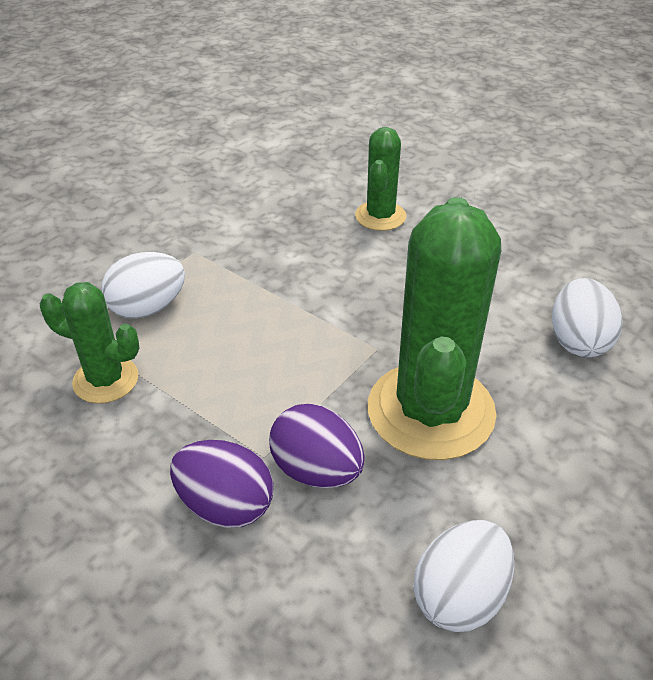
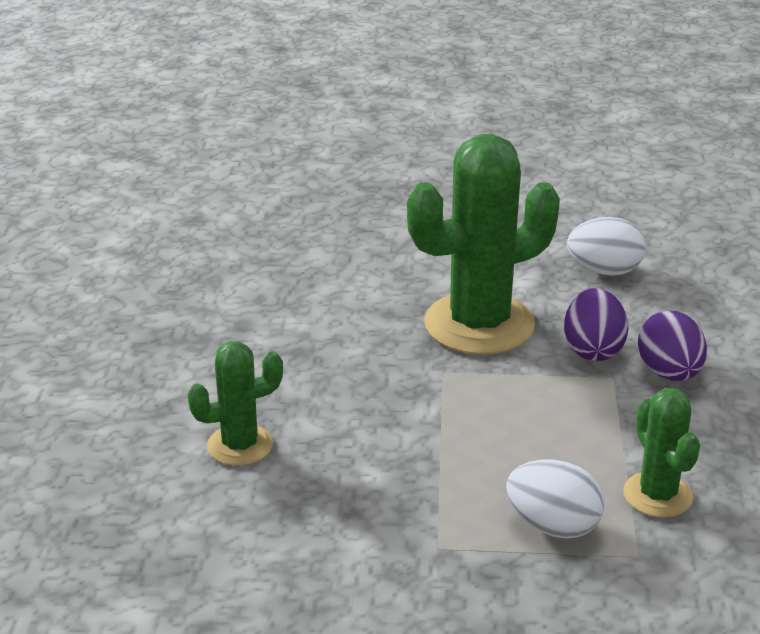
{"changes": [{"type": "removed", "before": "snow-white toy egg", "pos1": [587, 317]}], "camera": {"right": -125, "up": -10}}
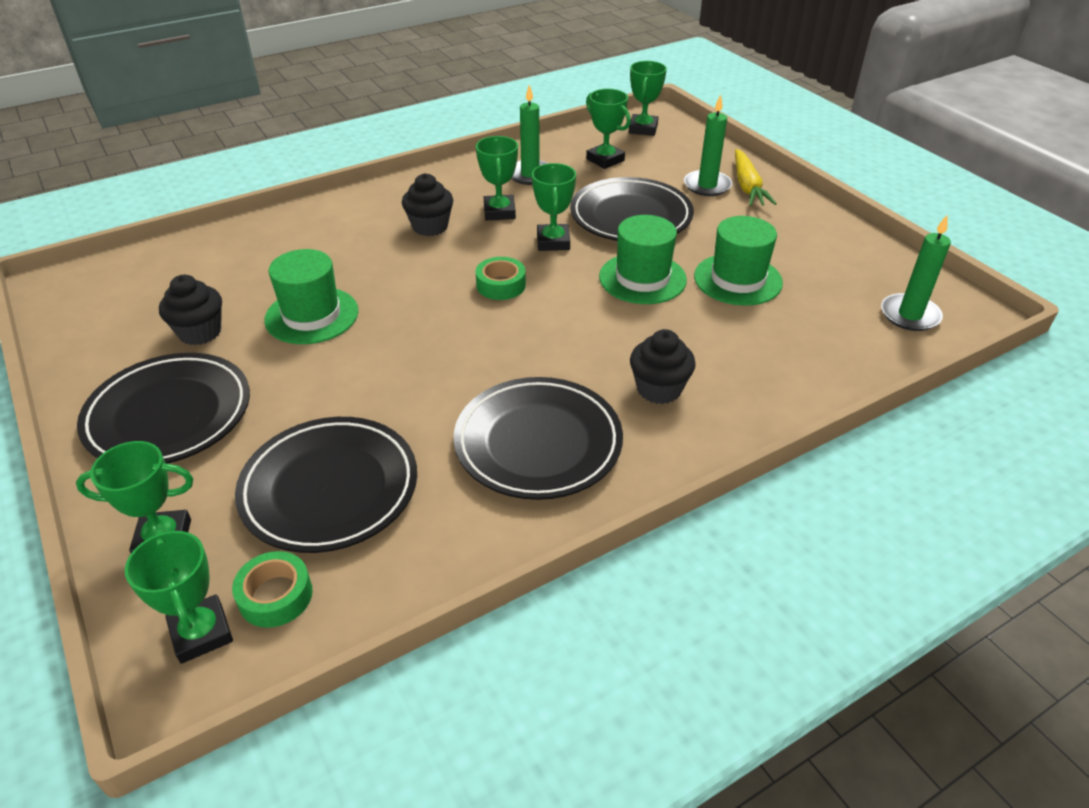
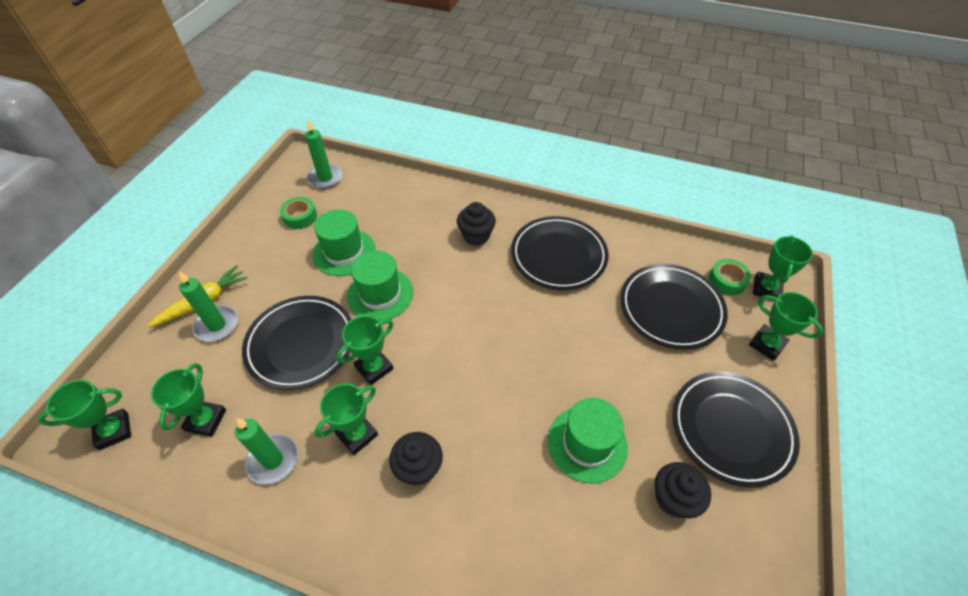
{"changes": [{"type": "moved", "before": "emerald sticky tape", "pos1": [501, 278], "pos2": [298, 213]}], "camera": {"right": -130, "up": 10}}
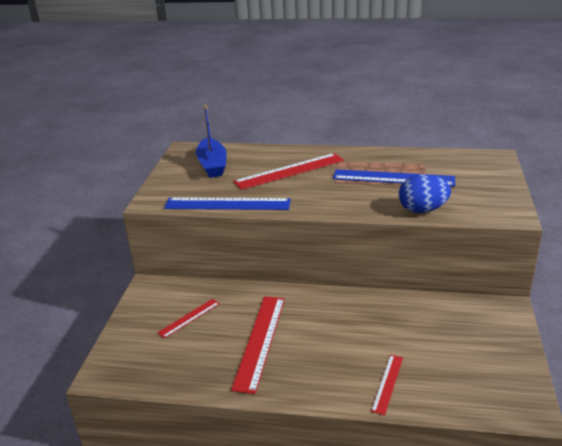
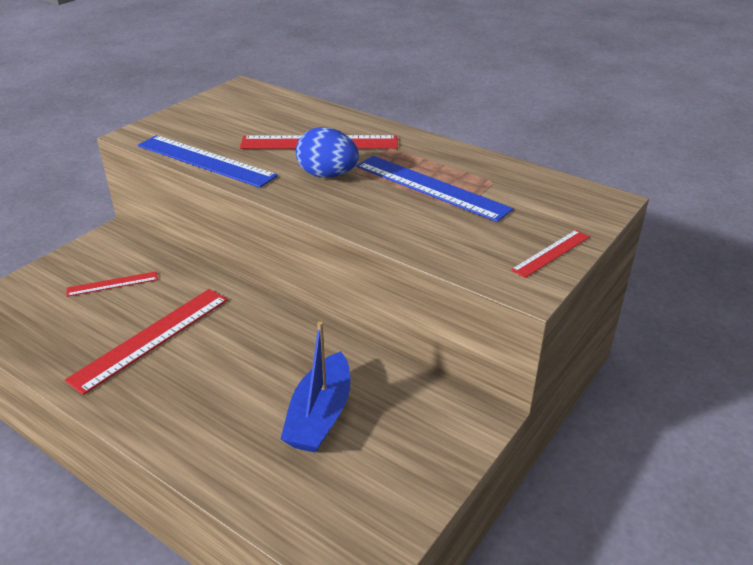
{"changes": [{"type": "moved", "before": "royal blue sailboat", "pos1": [211, 141], "pos2": [315, 387]}, {"type": "moved", "before": "royal blue toy egg", "pos1": [425, 193], "pos2": [327, 152]}, {"type": "moved", "before": "red straightedge", "pos1": [387, 385], "pos2": [550, 254]}], "camera": {"right": 25, "up": 5}}
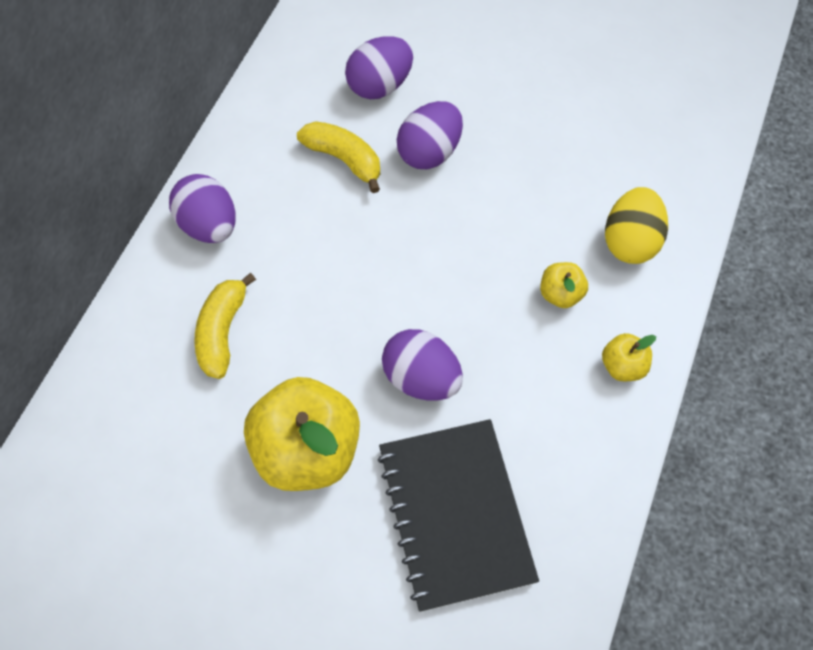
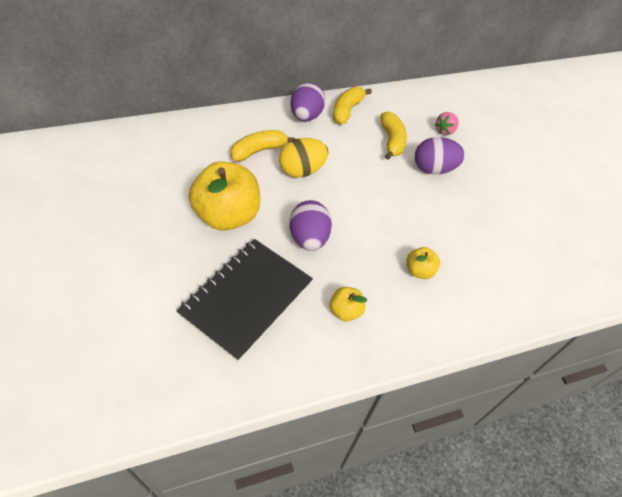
{"changes": [{"type": "moved", "before": "golden toy egg", "pos1": [636, 225], "pos2": [303, 158]}, {"type": "moved", "before": "golden apple fruit", "pos1": [629, 357], "pos2": [348, 304]}, {"type": "added", "after": "golden toy banana", "pos2": [352, 106]}, {"type": "replaced", "before": "royal purple toy egg", "after": "pink berry", "pos1": [379, 67], "pos2": [447, 123]}], "camera": {"right": 45, "up": -10}}
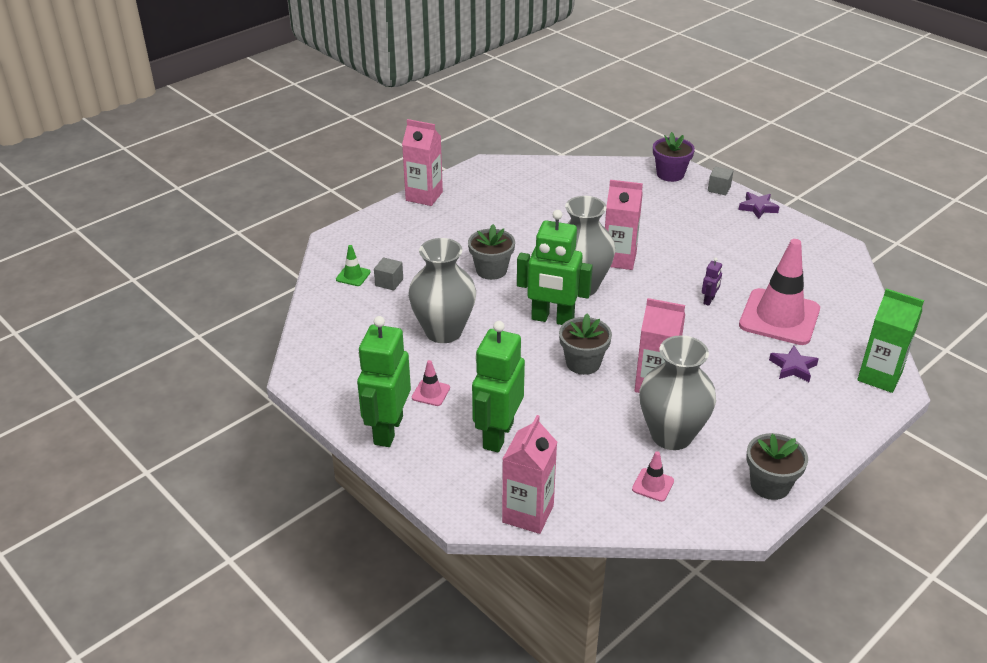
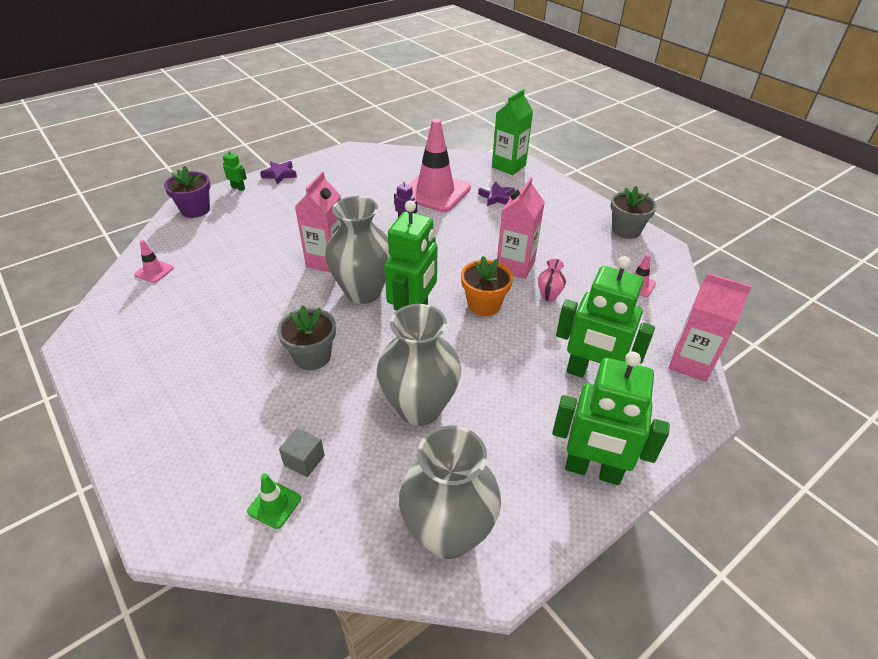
{"changes": [{"type": "moved", "before": "pink safety cone", "pos1": [431, 383], "pos2": [154, 261]}, {"type": "replaced", "before": "gray cube", "after": "emerald toy robot", "pos1": [720, 180], "pos2": [235, 169]}, {"type": "moved", "before": "gray vase", "pos1": [677, 392], "pos2": [450, 492]}, {"type": "recoloured", "before": "gray plant pot", "after": "bright orange plant pot", "pos1": [585, 344], "pos2": [487, 286]}, {"type": "added", "after": "pink vase", "pos2": [552, 280]}, {"type": "removed", "before": "pink carton", "pos1": [422, 162]}], "camera": {"right": -85, "up": 5}}
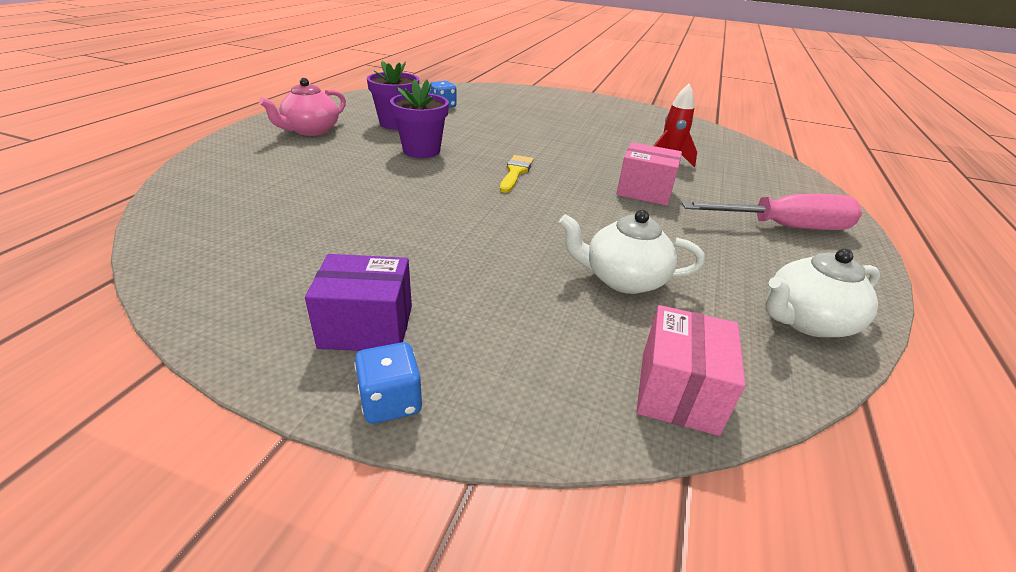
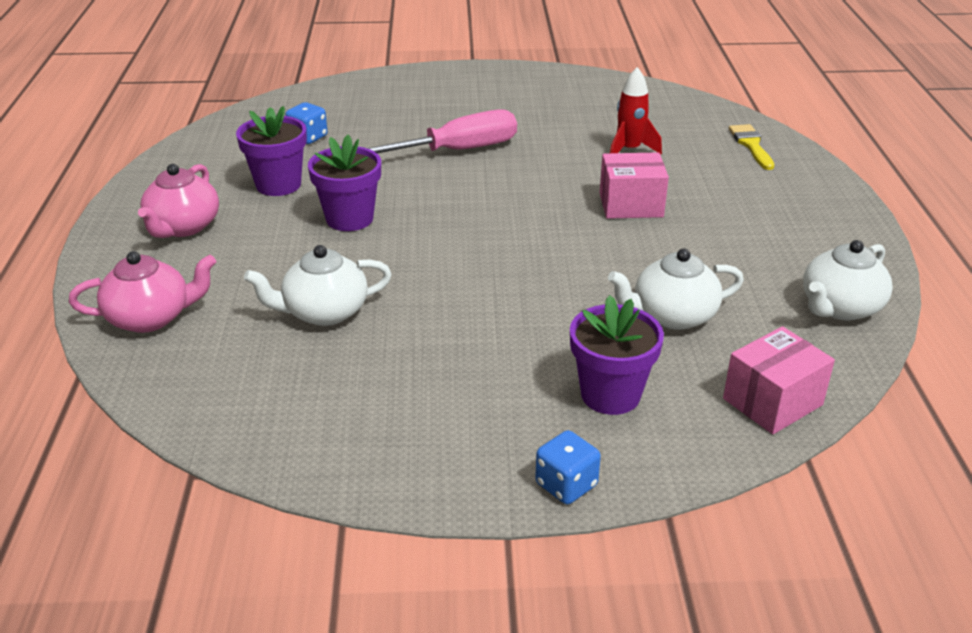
{"changes": [{"type": "added", "after": "pink china teapot", "pos2": [142, 292]}, {"type": "added", "after": "snow-white china teapot", "pos2": [318, 285]}, {"type": "moved", "before": "pink hand screwdriver", "pos1": [772, 212], "pos2": [442, 131]}, {"type": "added", "after": "royal purple plant pot", "pos2": [617, 355]}, {"type": "turned", "before": "pink parcel", "pos1": [691, 370], "pos2": [779, 380], "turn": 60}, {"type": "moved", "before": "golden paintbrush", "pos1": [517, 174], "pos2": [751, 147]}, {"type": "removed", "before": "royal purple parcel", "pos1": [358, 302]}], "camera": {"right": -20, "up": 0}}
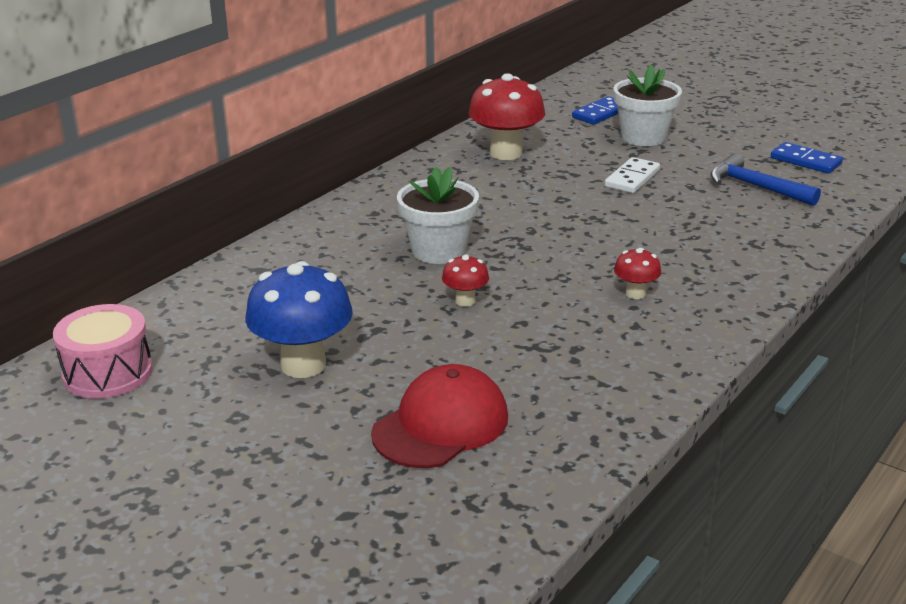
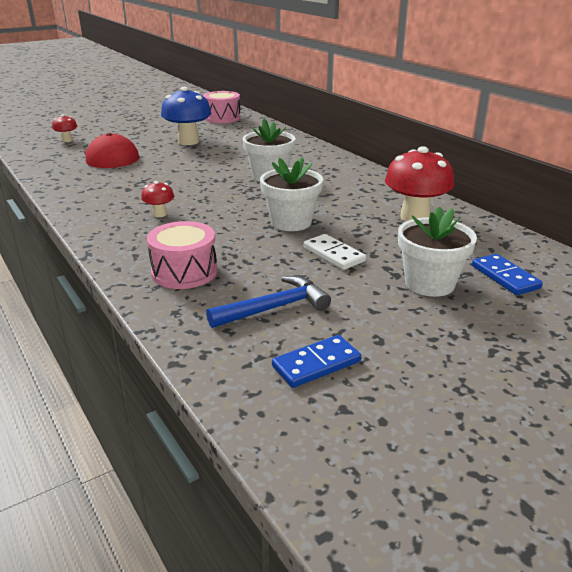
{"changes": [{"type": "moved", "before": "red toadstool", "pos1": [465, 280], "pos2": [64, 128]}, {"type": "added", "after": "pink drum", "pos2": [182, 255]}, {"type": "added", "after": "snow-white plant pot", "pos2": [291, 194]}], "camera": {"right": 110, "up": 0}}
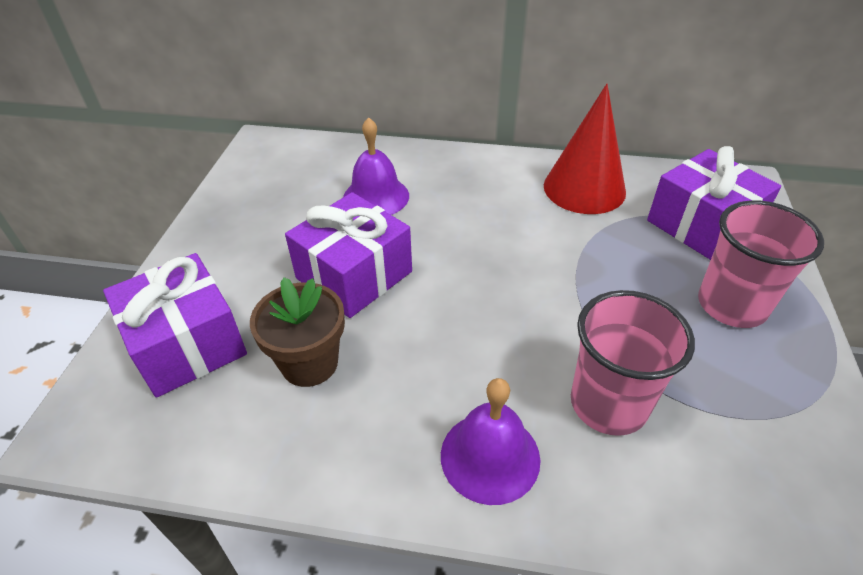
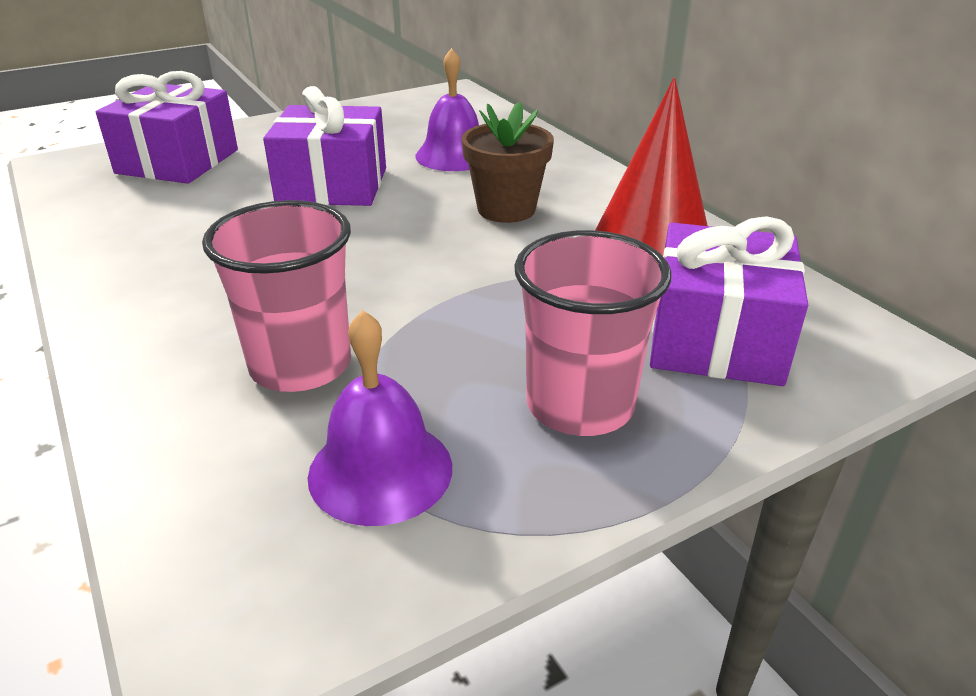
{"changes": [{"type": "moved", "before": "royal purple hand bell", "pos1": [490, 441], "pos2": [380, 418]}, {"type": "moved", "before": "dark brown plant pot", "pos1": [297, 332], "pos2": [508, 162]}], "camera": {"right": 50, "up": -10}}
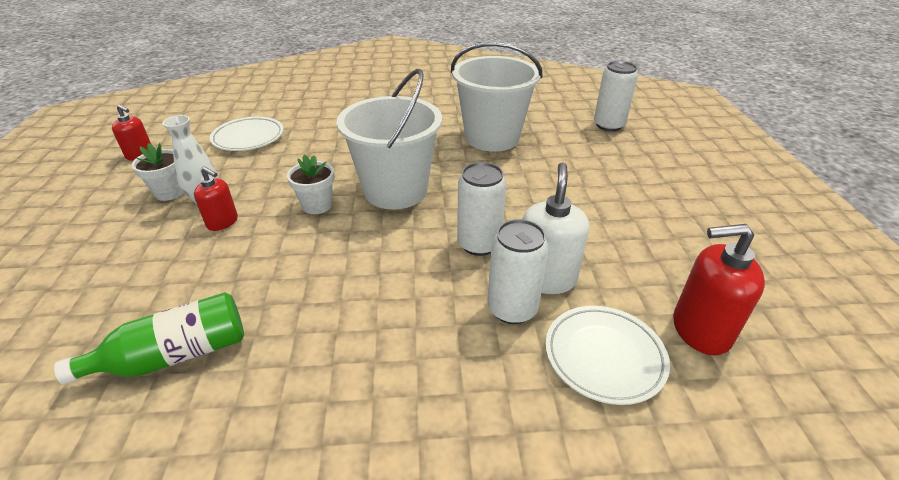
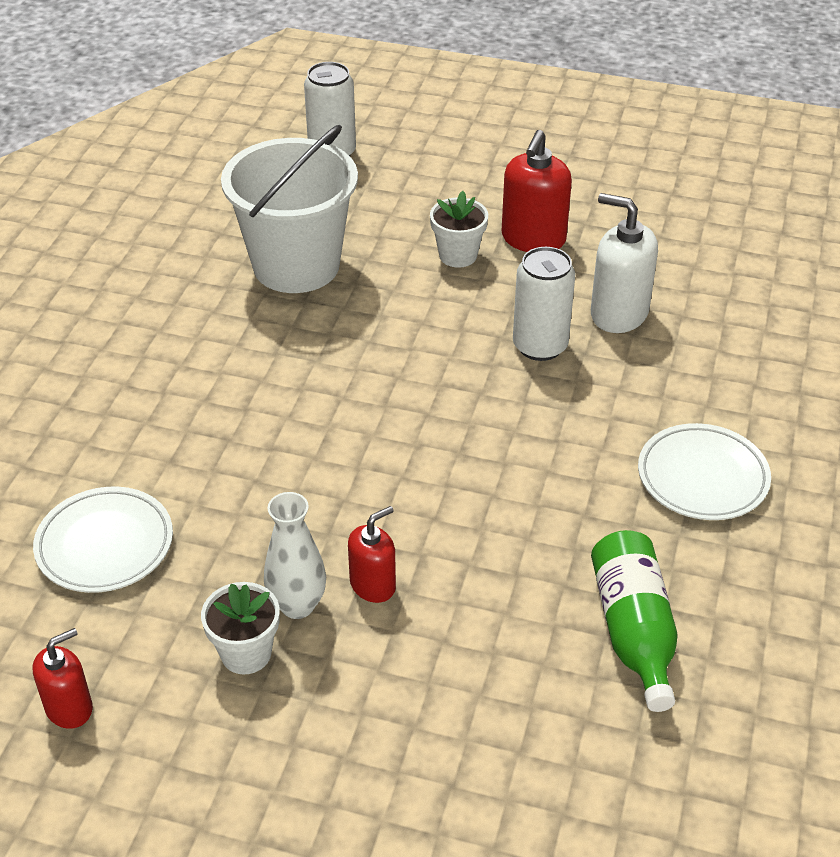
{"changes": [{"type": "moved", "before": "snow-white plant pot", "pos1": [311, 184], "pos2": [459, 229]}, {"type": "moved", "before": "red soap dispenser", "pos1": [719, 290], "pos2": [537, 191]}, {"type": "moved", "before": "snow-white flat dish", "pos1": [607, 355], "pos2": [704, 471]}, {"type": "removed", "before": "snow-white bucket", "pos1": [389, 139]}, {"type": "removed", "before": "snow-white can", "pos1": [518, 271]}], "camera": {"right": -70, "up": 5}}
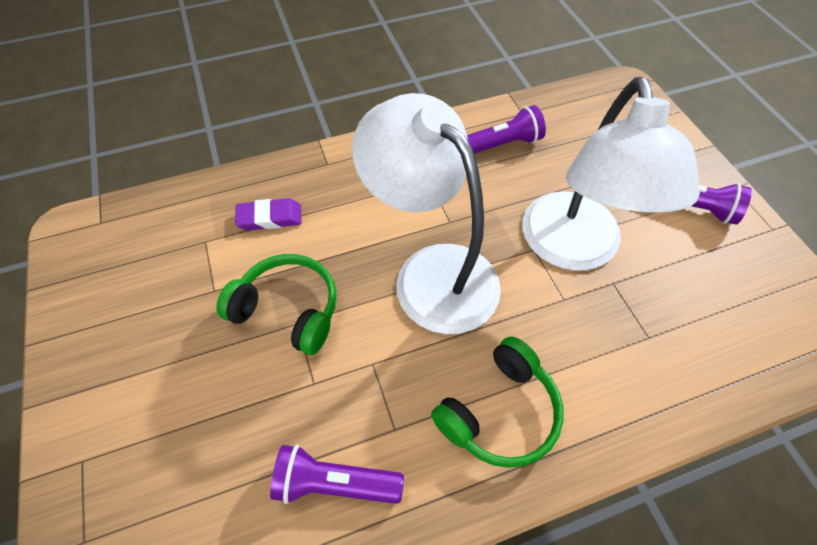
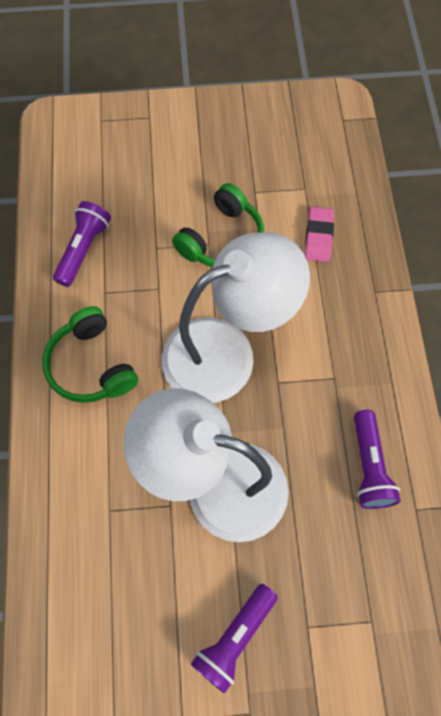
{"changes": [{"type": "recoloured", "before": "royal purple gum eraser", "after": "pink gum eraser", "pos1": [268, 214], "pos2": [319, 234]}], "camera": {"right": 105, "up": 10}}
